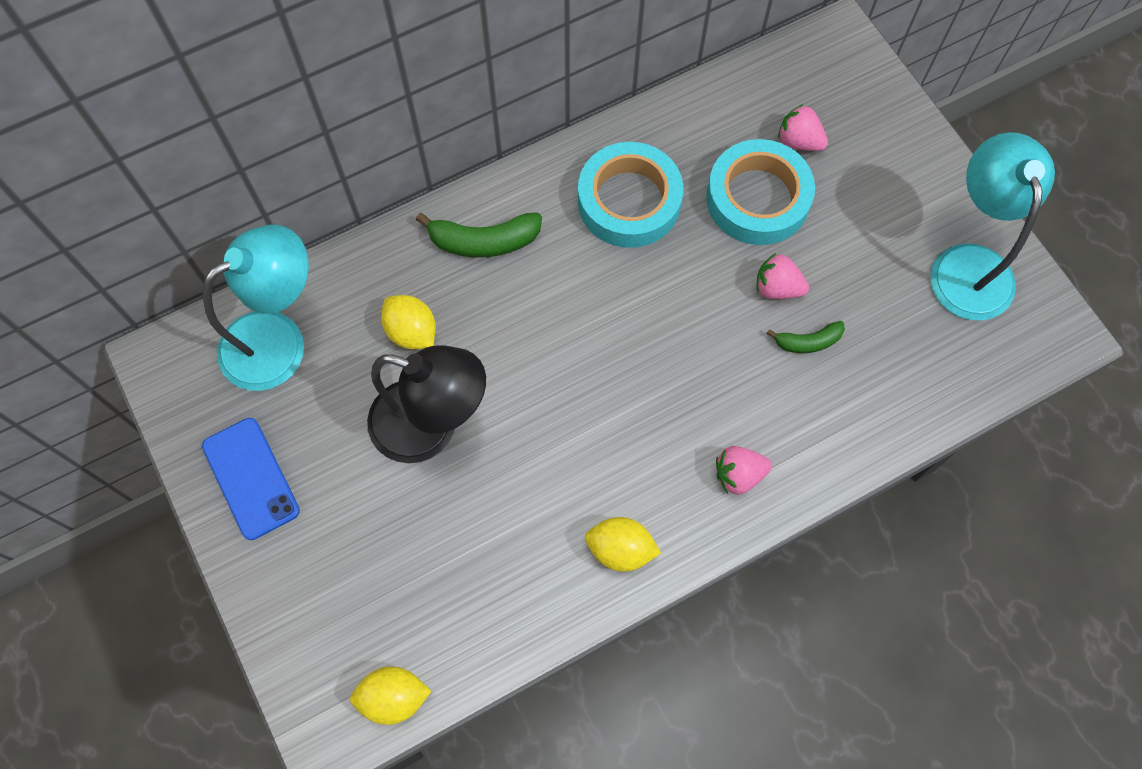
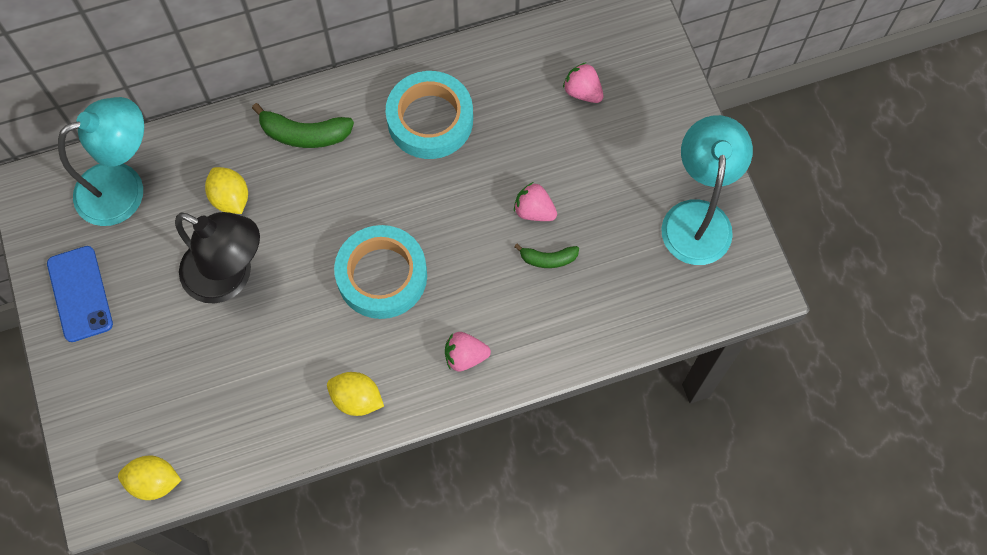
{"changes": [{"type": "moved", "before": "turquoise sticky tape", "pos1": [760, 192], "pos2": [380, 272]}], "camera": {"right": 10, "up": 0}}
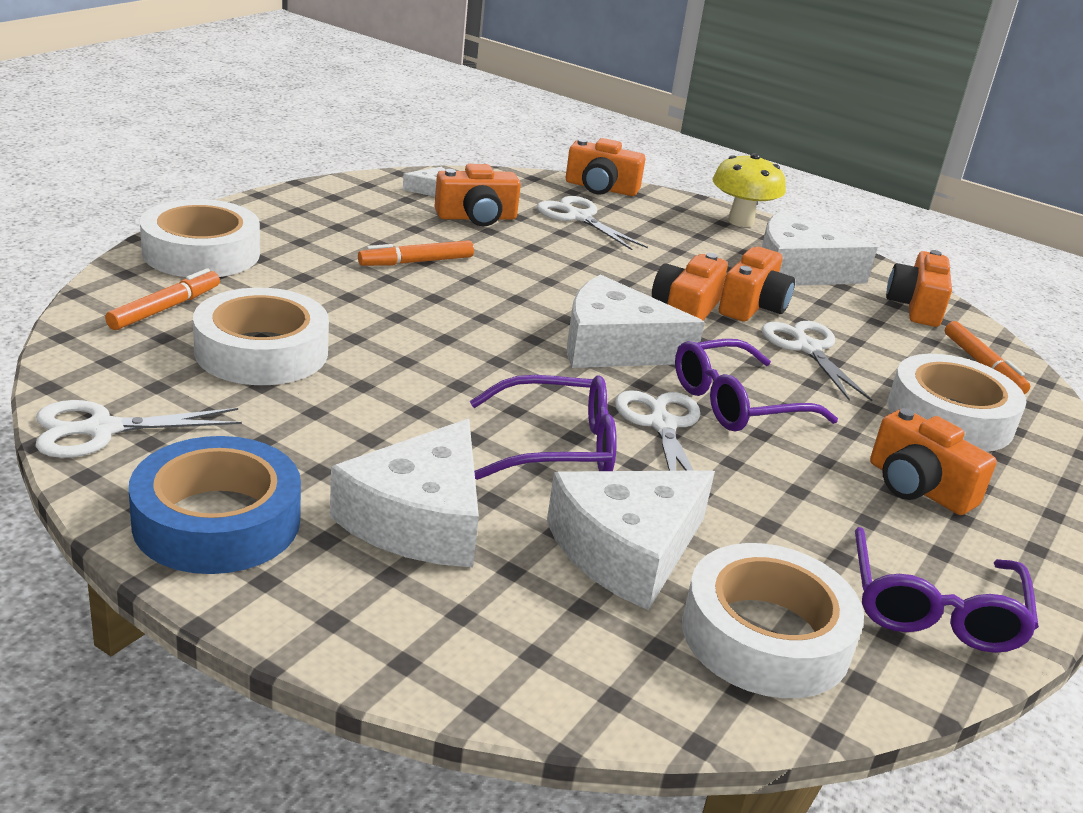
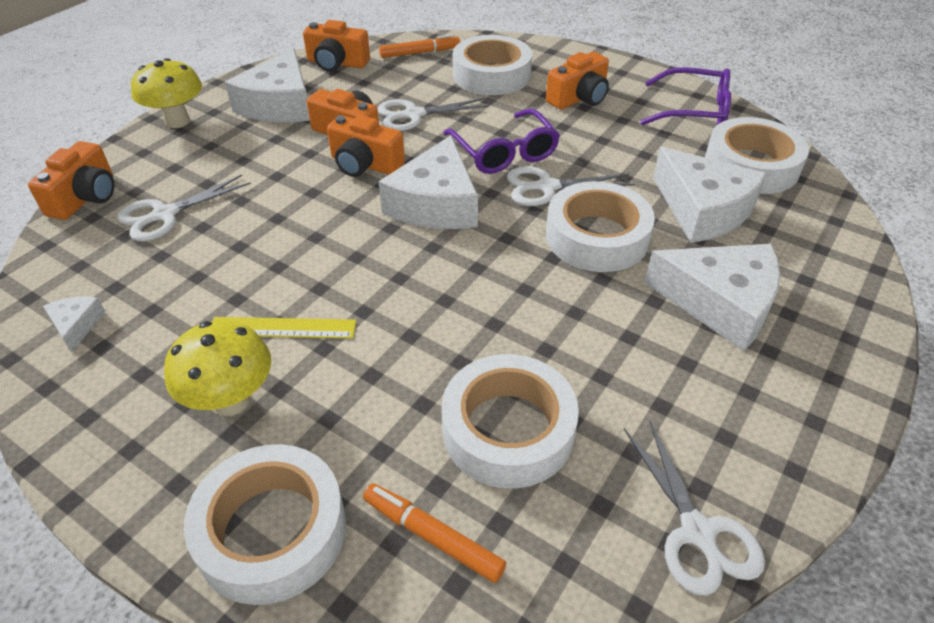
{"changes": [{"type": "added", "after": "golden toadstool", "pos2": [217, 368]}, {"type": "replaced", "before": "bright orange marker", "after": "golden straightedge", "pos1": [416, 253], "pos2": [284, 328]}, {"type": "replaced", "before": "royal purple eyeglasses", "after": "snow-white sticky tape", "pos1": [543, 427], "pos2": [600, 226]}, {"type": "removed", "before": "royal blue sticky tape", "pos1": [215, 505]}, {"type": "removed", "before": "bright orange compact camera", "pos1": [478, 195]}], "camera": {"right": -85, "up": 15}}
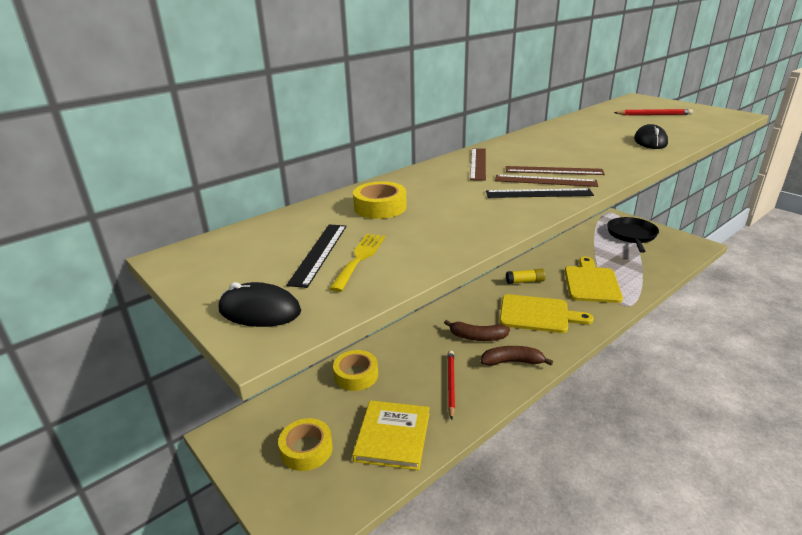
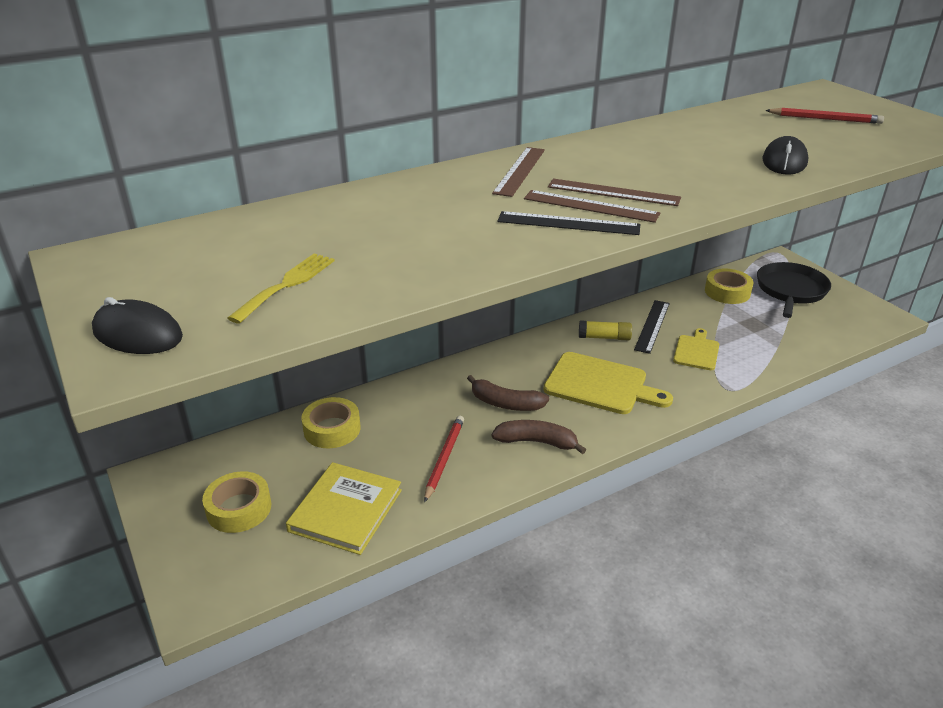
{"changes": [{"type": "moved", "before": "jet-black straightedge", "pos1": [316, 256], "pos2": [652, 327]}, {"type": "resized", "before": "golden cutting board", "pos1": [594, 280], "pos2": [696, 349], "scale": 0.59}, {"type": "moved", "before": "golden sticky tape", "pos1": [380, 200], "pos2": [729, 286]}], "camera": {"right": 10, "up": 5}}
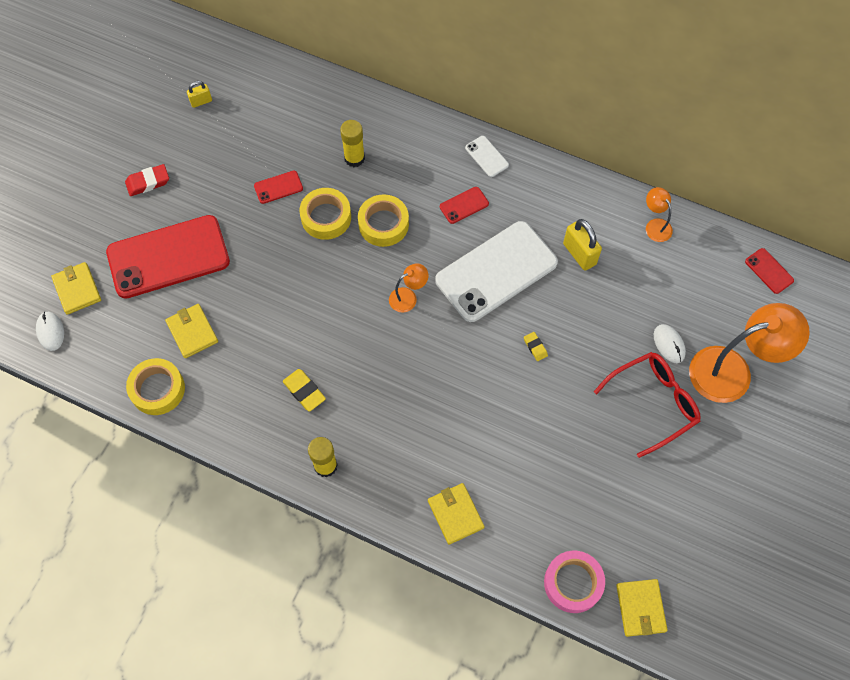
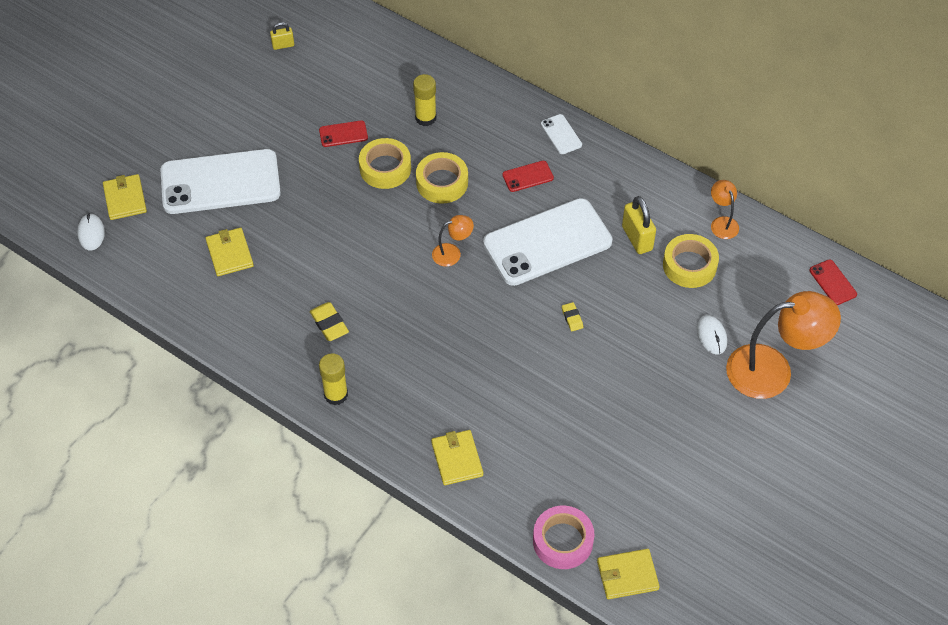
{"changes": [{"type": "recoloured", "before": "red smartphone", "after": "snow-white smartphone", "pos1": [168, 257], "pos2": [220, 181]}, {"type": "turned", "before": "golden billfold", "pos1": [641, 608], "pos2": [628, 574], "turn": 75}, {"type": "moved", "before": "golden sticky tape", "pos1": [155, 386], "pos2": [691, 261]}, {"type": "removed", "before": "red gum eraser", "pos1": [147, 180]}, {"type": "removed", "before": "red eyeglasses", "pos1": [647, 405]}], "camera": {"right": 10, "up": -10}}
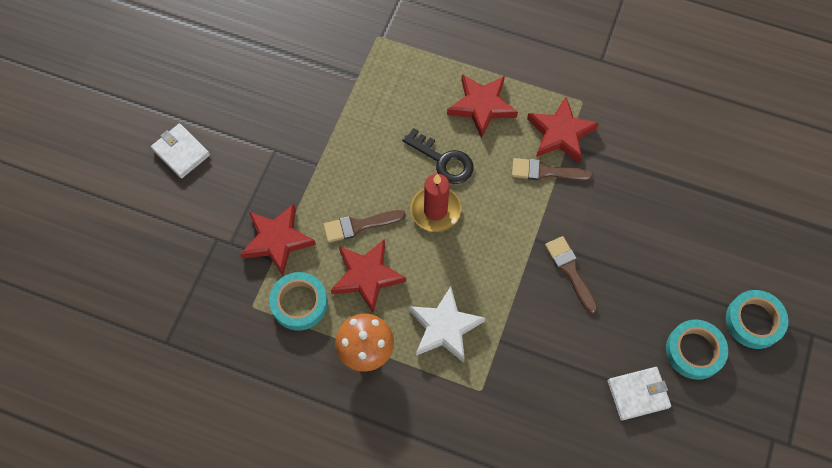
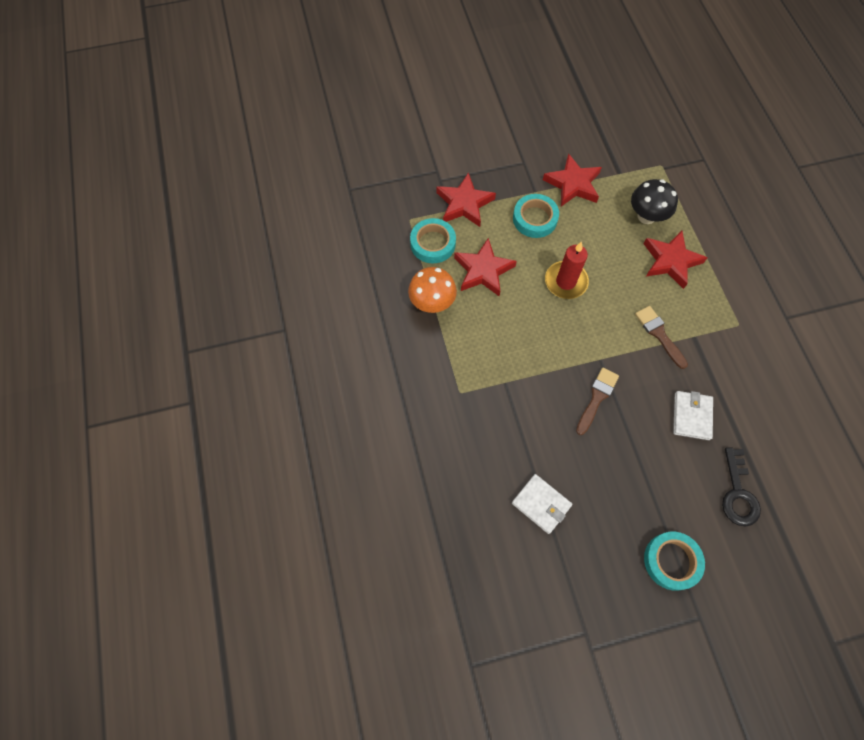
{"changes": [{"type": "moved", "before": "turquoise sticky tape", "pos1": [697, 349], "pos2": [536, 216]}, {"type": "moved", "before": "red five-pointed star", "pos1": [563, 130], "pos2": [572, 180]}, {"type": "added", "after": "jet-black toadstool", "pos2": [654, 201]}, {"type": "moved", "before": "snow-white billfold", "pos1": [180, 151], "pos2": [693, 415]}, {"type": "moved", "before": "jet-black key", "pos1": [438, 156], "pos2": [741, 487]}, {"type": "removed", "before": "dark brown paintbrush", "pos1": [364, 226]}, {"type": "removed", "before": "snow-white five-pointed star", "pos1": [447, 324]}], "camera": {"right": 55, "up": 0}}
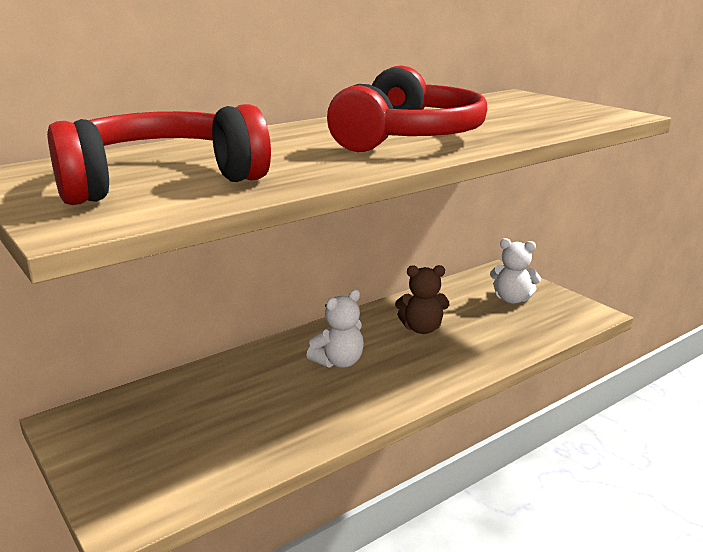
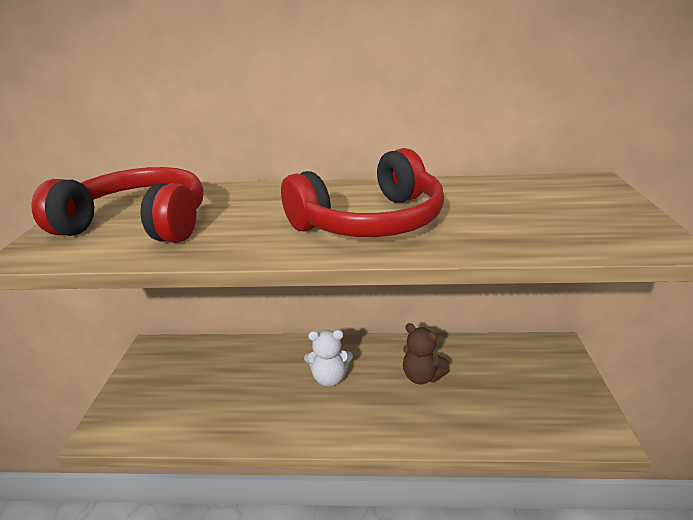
{"changes": [{"type": "removed", "before": "snow-white teddy bear", "pos1": [515, 271]}], "camera": {"right": 40, "up": 5}}
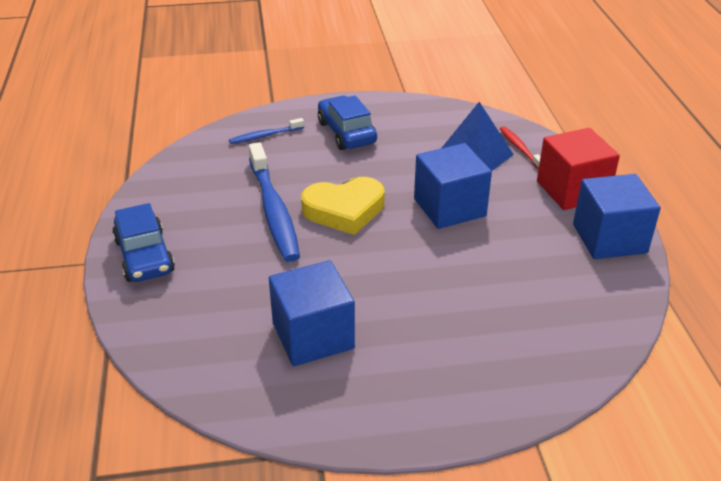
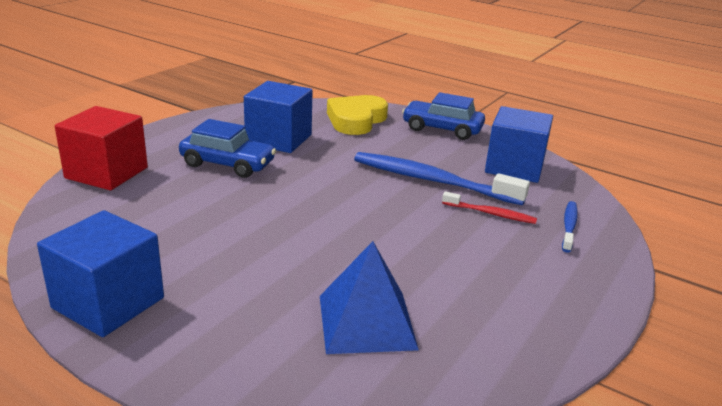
{"changes": [{"type": "moved", "before": "red cube", "pos1": [578, 169], "pos2": [101, 148]}, {"type": "moved", "before": "royal blue car", "pos1": [347, 123], "pos2": [227, 148]}, {"type": "moved", "before": "golden heart shape", "pos1": [343, 206], "pos2": [357, 115]}, {"type": "moved", "before": "red tooth brush", "pos1": [520, 147], "pos2": [489, 207]}, {"type": "moved", "before": "royal blue cube", "pos1": [453, 186], "pos2": [519, 144]}], "camera": {"right": 130, "up": -10}}
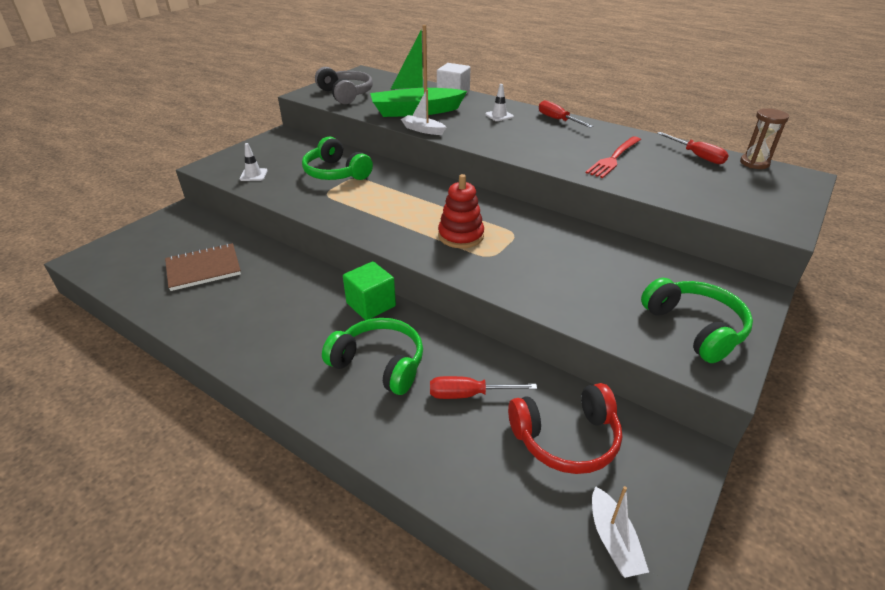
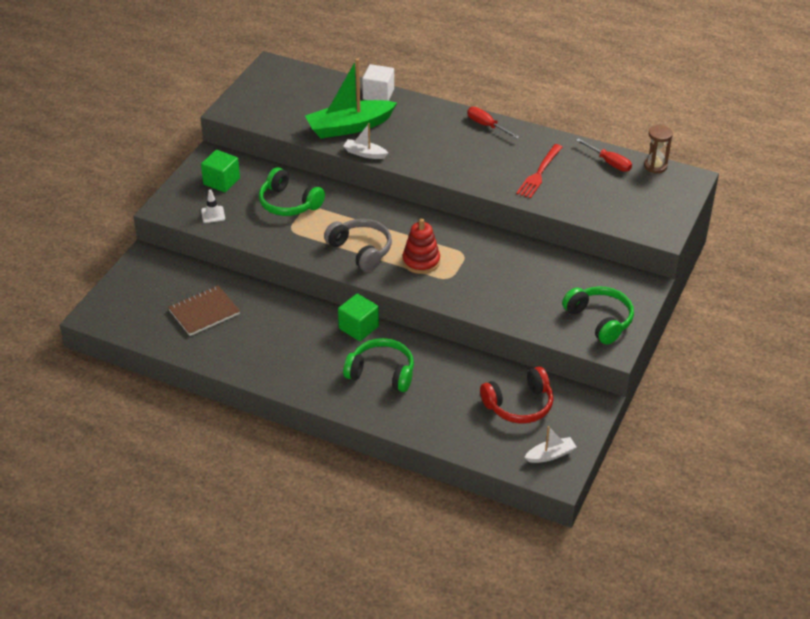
{"changes": [{"type": "added", "after": "emerald cube", "pos2": [220, 171]}, {"type": "moved", "before": "gray headphones", "pos1": [344, 85], "pos2": [358, 245]}, {"type": "turned", "before": "snow-white sailboat", "pos1": [620, 532], "pos2": [550, 444], "turn": -90}, {"type": "removed", "before": "red hand screwdriver", "pos1": [483, 387]}, {"type": "removed", "before": "snow-white safety cone", "pos1": [499, 102]}], "camera": {"right": -10, "up": 5}}
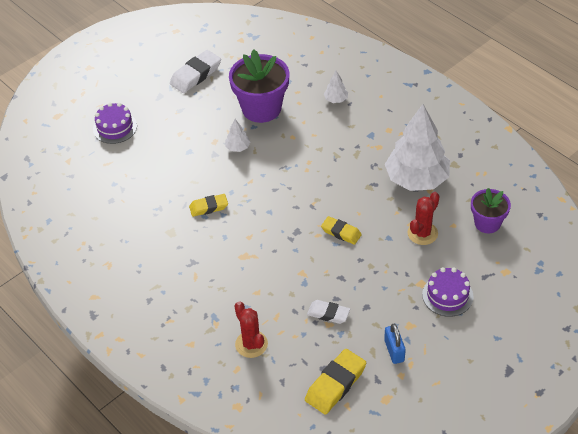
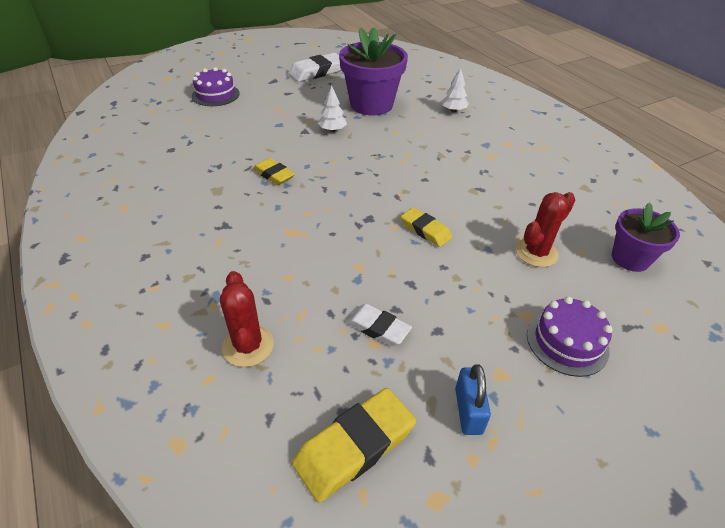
{"changes": [{"type": "turned", "before": "golden gum eraser", "pos1": [208, 205], "pos2": [274, 171], "turn": 45}, {"type": "removed", "before": "snow-white fir tree", "pos1": [417, 147]}], "camera": {"right": 10, "up": -5}}
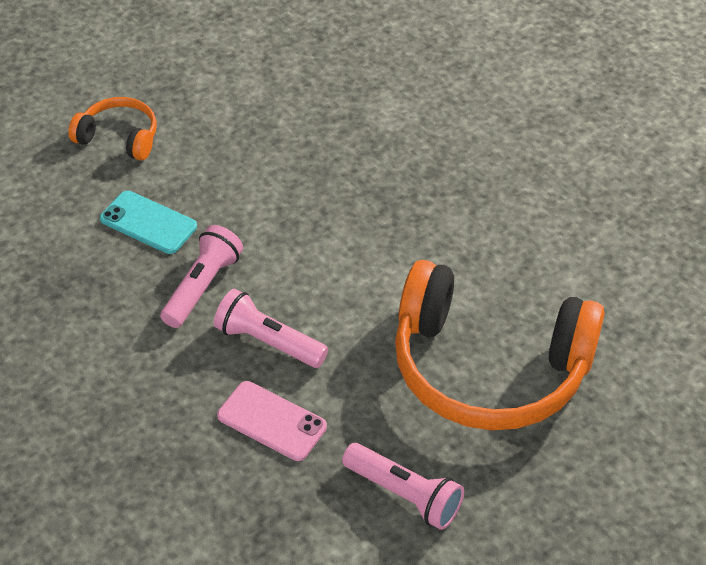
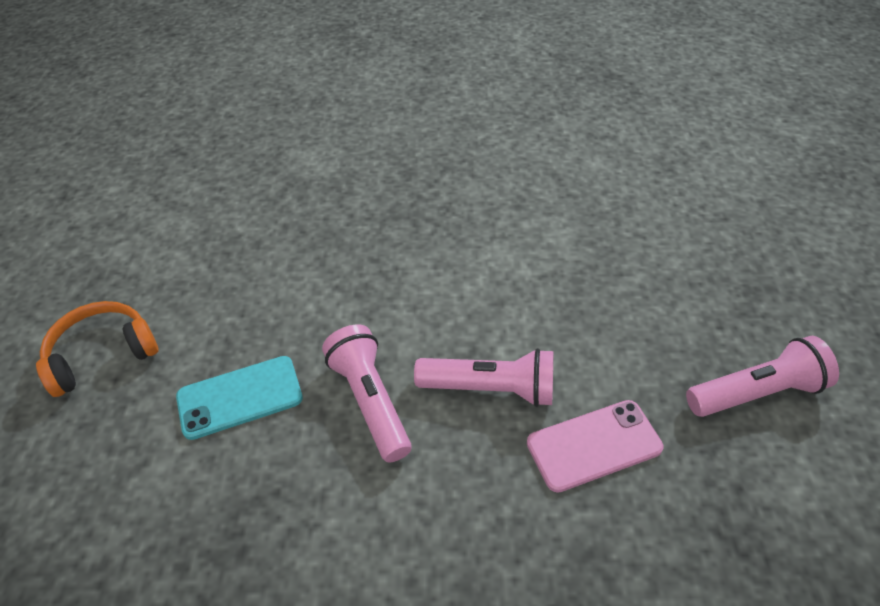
{"changes": [{"type": "turned", "before": "pink torch", "pos1": [271, 328], "pos2": [483, 377], "turn": -150}, {"type": "removed", "before": "bright orange headphones", "pos1": [500, 345]}], "camera": {"right": -50, "up": 0}}
